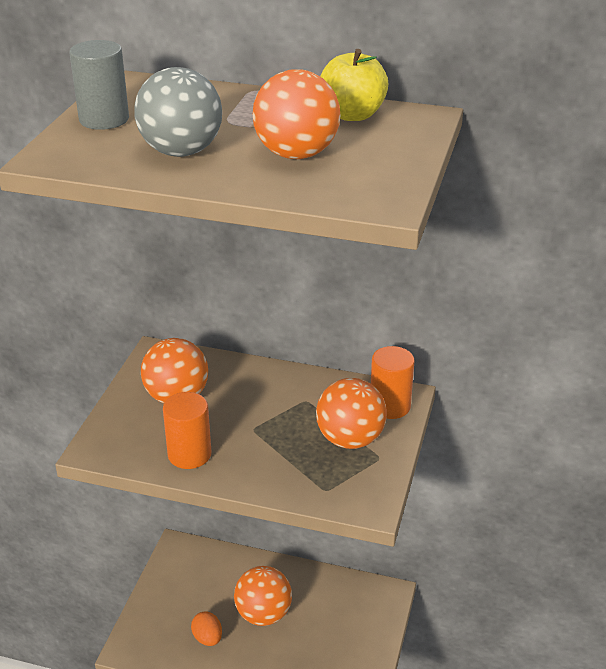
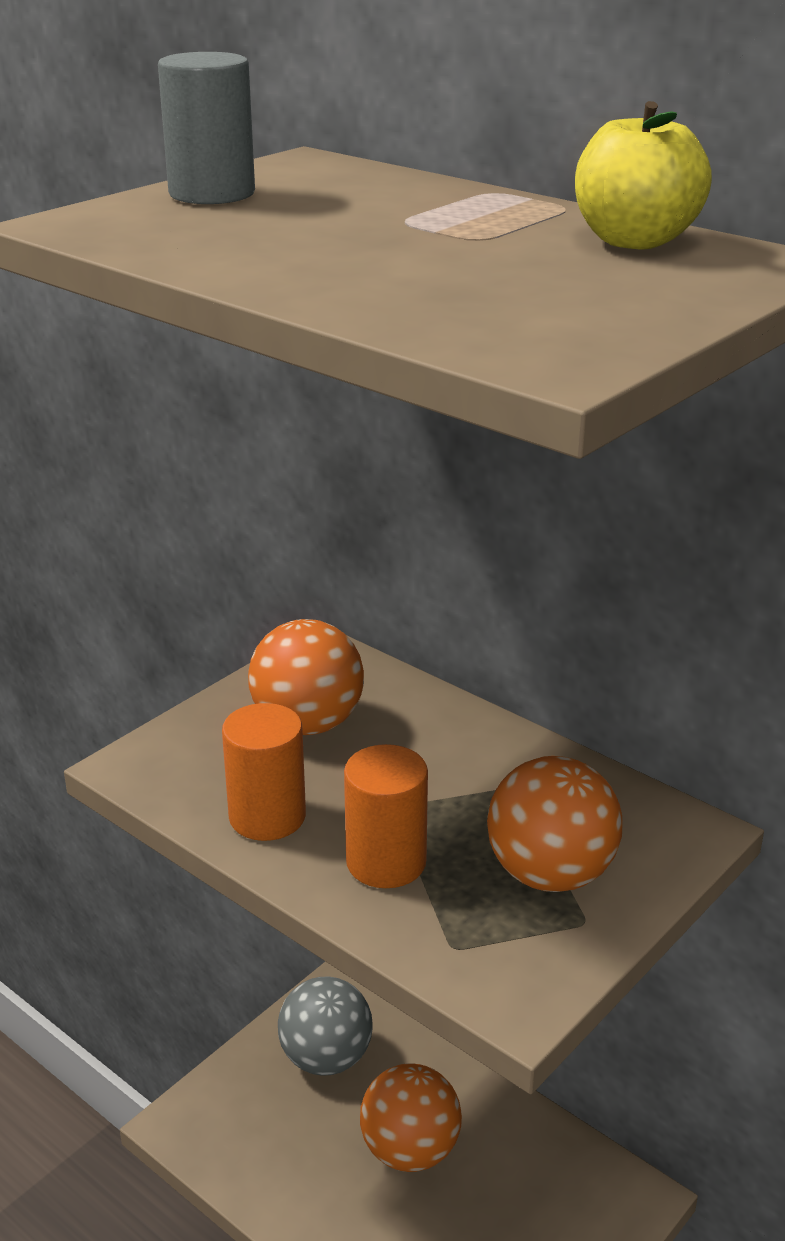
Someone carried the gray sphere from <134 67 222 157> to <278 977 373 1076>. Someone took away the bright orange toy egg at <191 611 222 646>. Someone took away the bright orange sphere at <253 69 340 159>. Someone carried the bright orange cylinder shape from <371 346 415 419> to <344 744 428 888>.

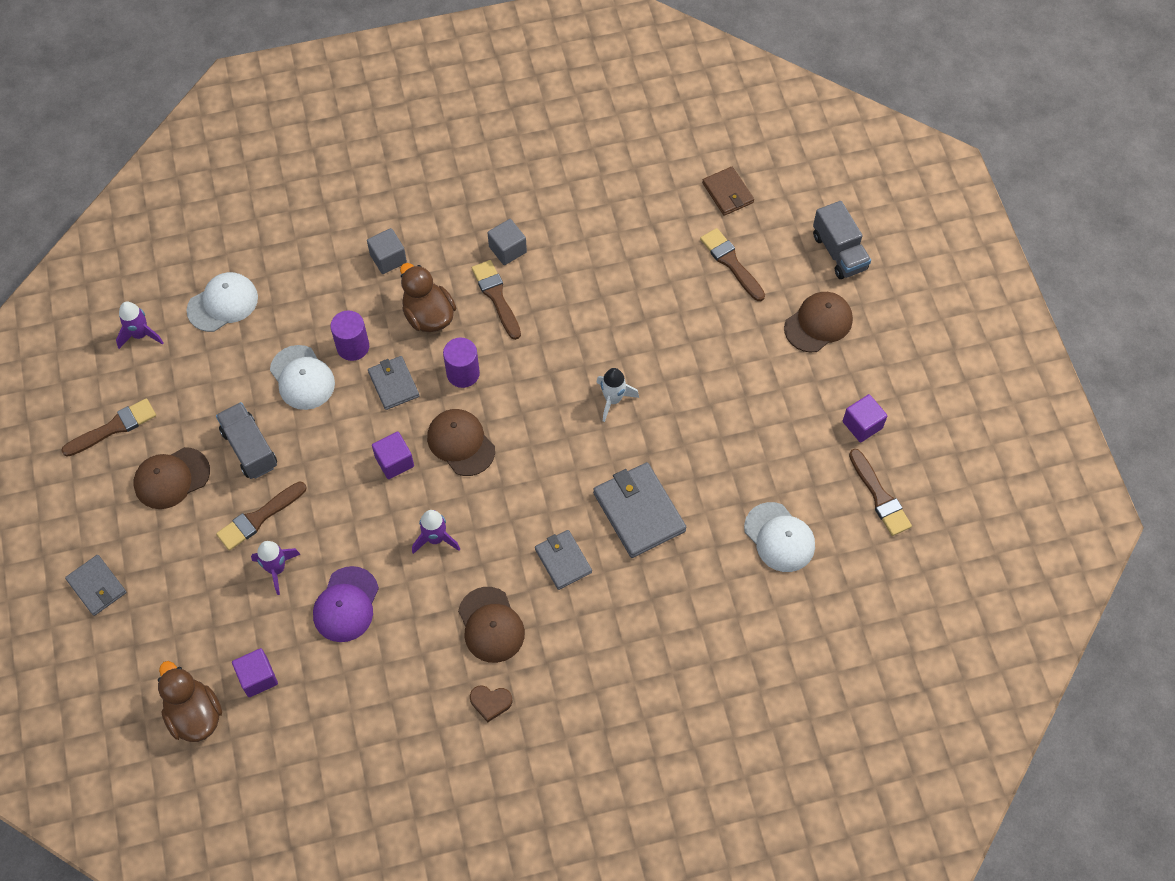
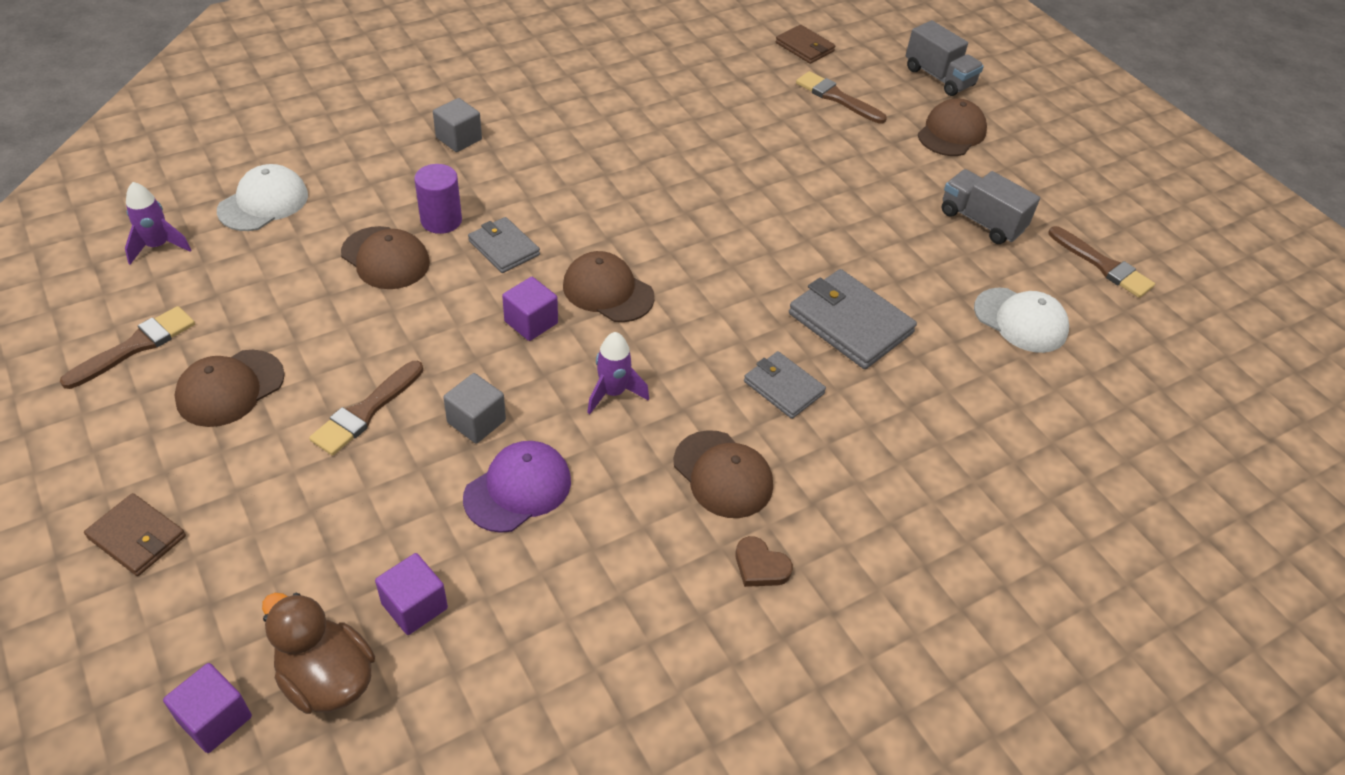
Someone repainted the gray card wallet at <65 555 127 616>, which became the dark brown card wallet at <84 493 186 576>. Someone carried the gray truck from <216 402 277 479> to <941 169 1040 244>. Someone took away the royal purple spaceship at <251 541 301 595>. Someone repainted the snow-white peaked cap at <270 345 335 410>, which became the dark brown peaked cap at <341 226 430 289>. Someone rotated the royal purple peaked cap at <313 566 379 642> by 135 degrees counterclockwise. Someone took away the dark brown toy duck at <400 263 456 332>. Someone took away the royal purple cylinder shape at <443 337 480 388>. Someone rotated the dark brown heart shape at <470 685 512 722> by 45 degrees clockwise. Someone took away the dark brown brush at <472 260 521 340>. Someone carried the gray solid cube from <488 219 527 265> to <443 373 506 444>. Someone took away the snow-white spaceship at <596 368 639 422>. Someone carried the royal purple solid cube from <843 394 887 442> to <163 663 252 753>.

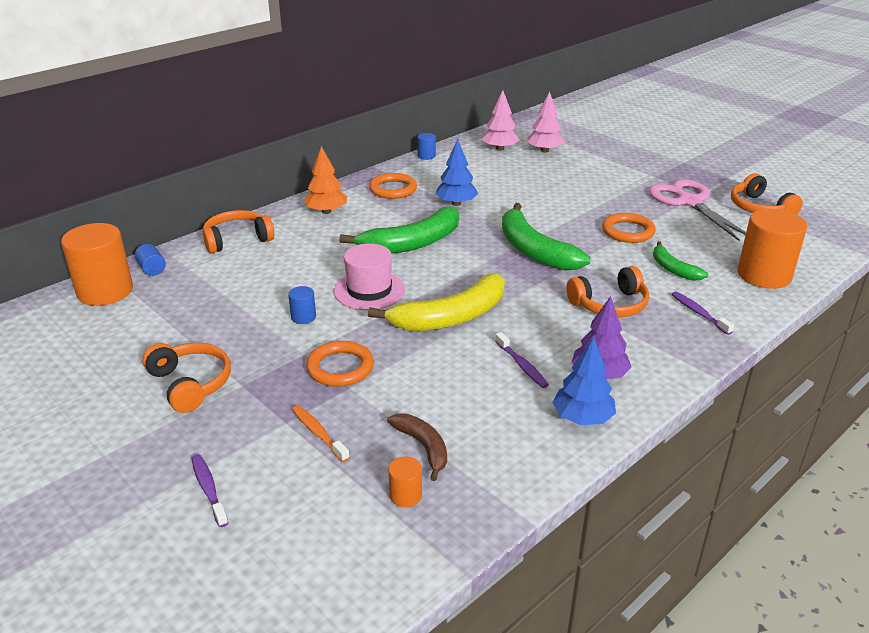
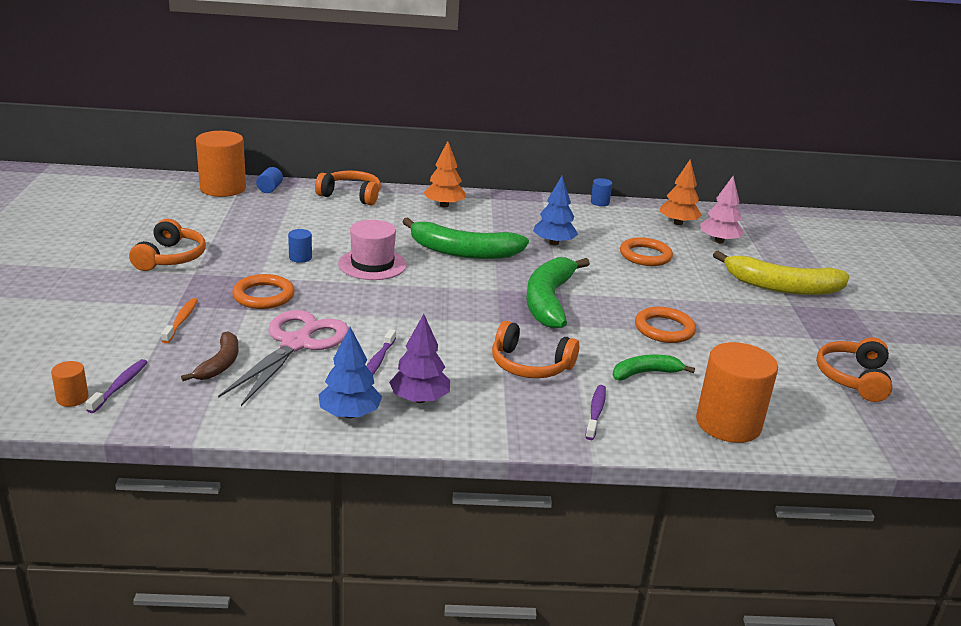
Someone carried the royal purple dental brush from <192 454 228 527> to <86 359 148 413>. Someone carried the bright yellow banana from <368 273 505 331> to <713 251 849 295>. Someone carried the bright orange ring from <369 173 417 199> to <620 237 673 266>. Someone carried the bright orange cylinder shape from <388 456 422 507> to <51 361 89 407>. Someone repainted the rose-pink tree at <482 90 519 151>, which became the bright orange tree at <660 159 702 225>. Someone carried the rose-pink scissors from <649 179 746 241> to <218 310 349 406>. Someone rotated the leaf-green banana at <653 241 708 281> by 60 degrees clockwise.

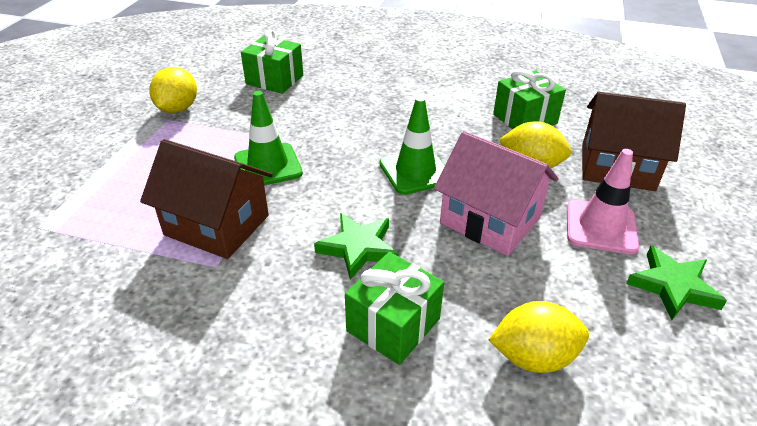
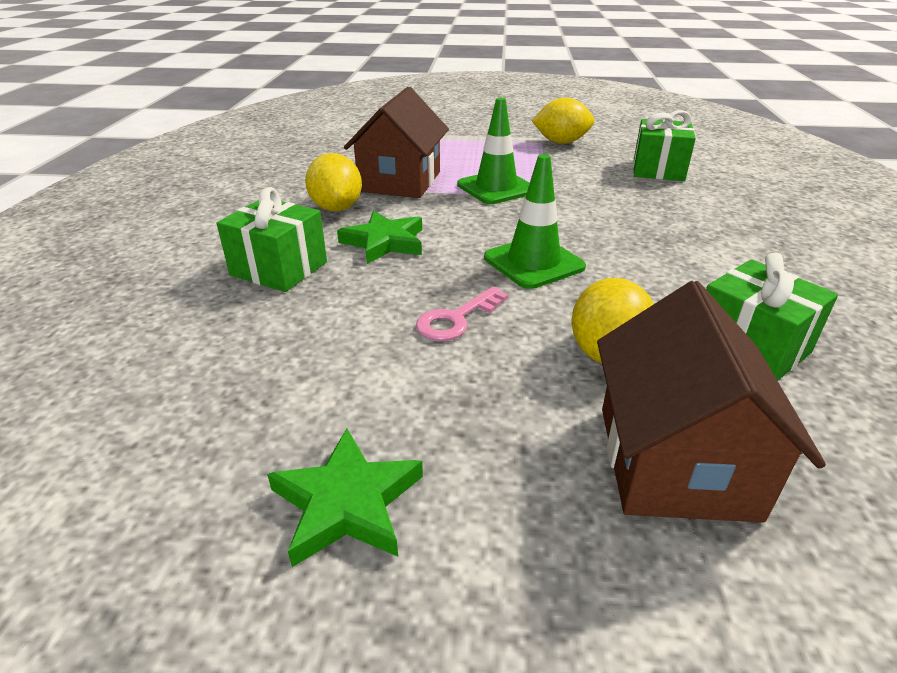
Someone swapped the rose-pink house at <434 131 558 256> for the rose-pink key at <416 287 508 341>. Someone carried the bright yellow toy lemon from <489 301 589 373> to <305 153 362 211>. Someone took away the rose-pink safety cone at <567 149 640 254>.

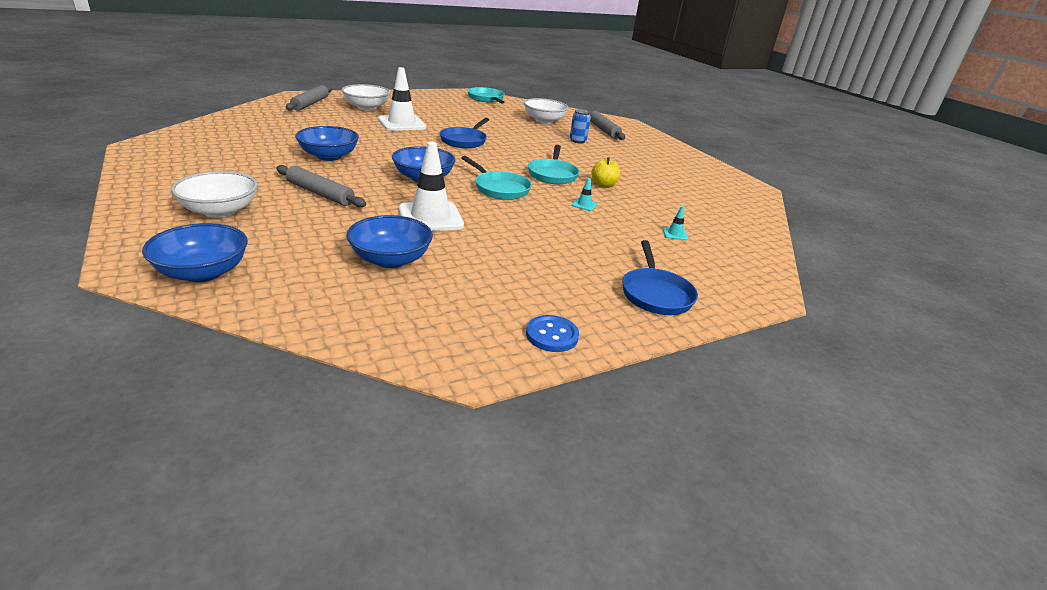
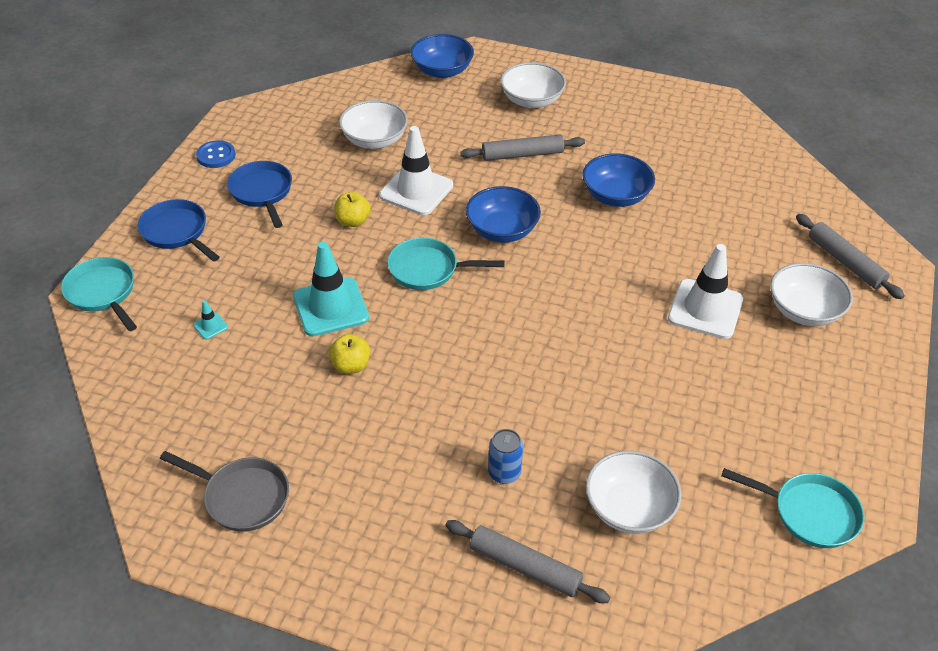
Someone repainted the cobalt deep dish at <346 215 433 268>, which became the snow-white deep dish at <339 100 408 149>. Someone carried the cobalt frying pan from <440 118 489 148> to <227 161 292 228>. Someone carried the aqua frying pan from <528 145 579 184> to <61 257 137 331>. Someone scaled the aqua safety cone at <572 178 597 211> by 2.43. Someone put down the gray frying pan at <160 451 289 532>. Someone put down the bright yellow toy apple at <334 192 371 227>.

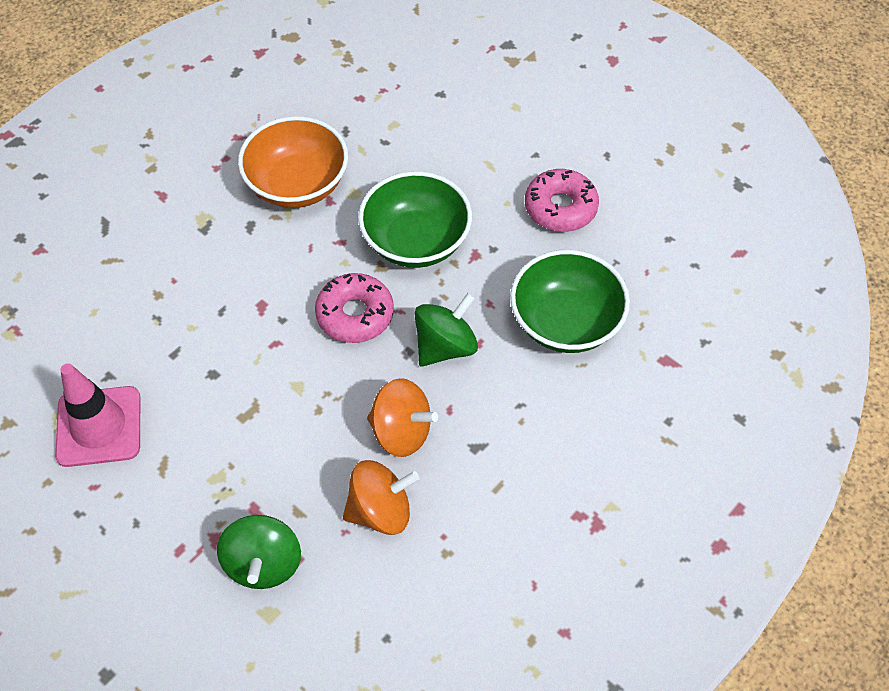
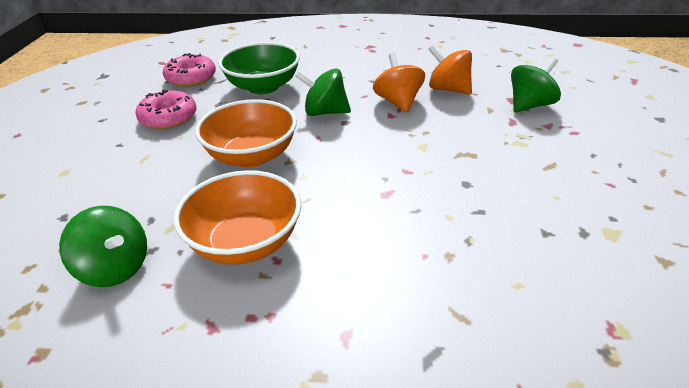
Someone took away the rose-pink safety cone at <55 363 140 467>. Someone carried the rose-pink donut from <315 273 394 343> to <163 53 216 87>. Someone repainted the leaf-green deep dish at <358 171 472 268>, which became the bright orange deep dish at <195 99 297 168>. Someone put down the leaf-green whirligig at <59 206 147 287>.

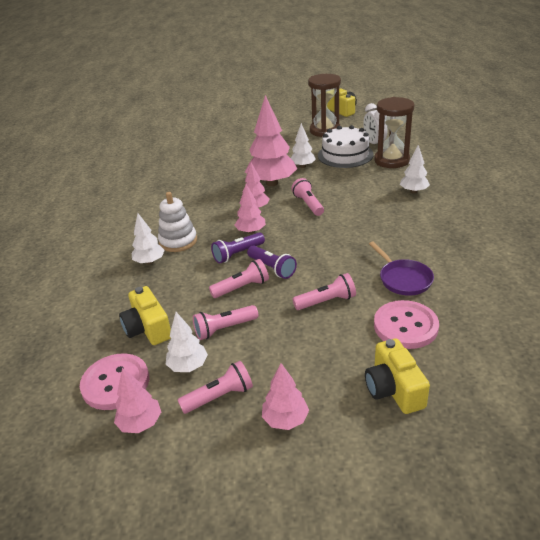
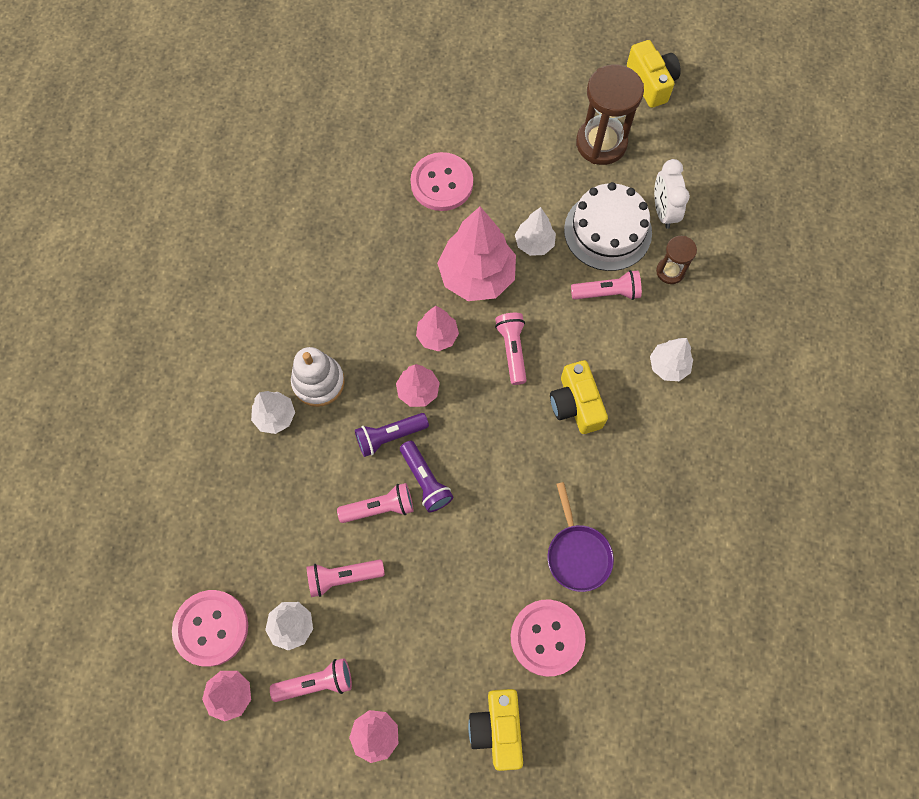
Someone carried the bright yellow camera from <119 286 171 345> to <550 360 608 434>. Someone carried the rose-pink flashlight from <292 273 356 310> to <571 270 642 300>. Someone scaled the dark brown sandglass at <374 97 414 168> by 0.53. Someone put down the rose-pink button at <410 152 473 211>.

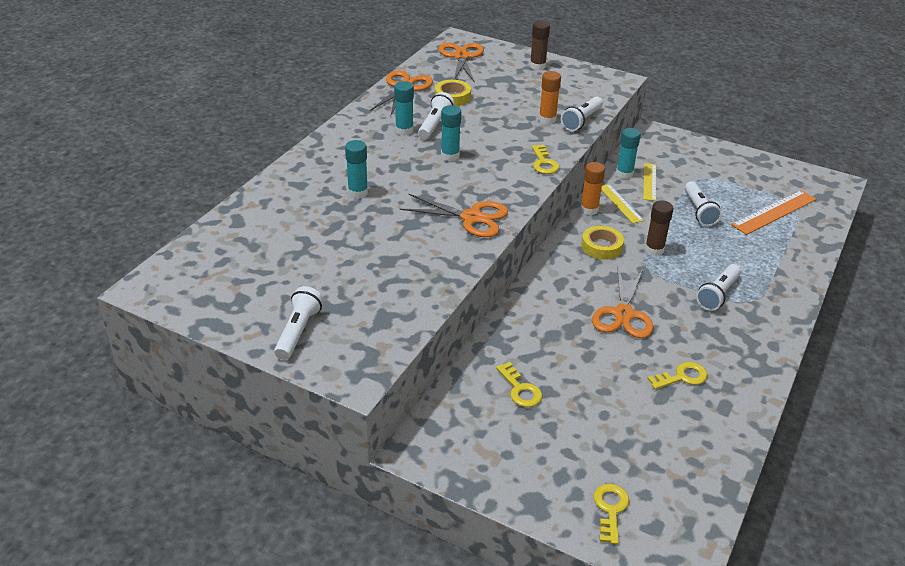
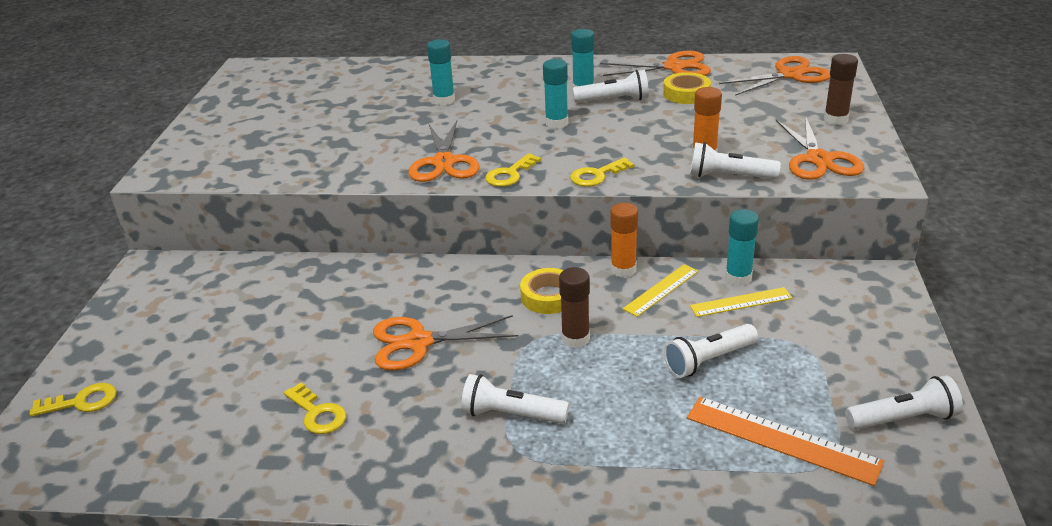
Someone carried the snow-white flashlight from <274 286 323 360> to <845 375 963 430>. Someone carried the bright yellow key from <496 362 542 407> to <485 153 541 187>. Someone put down the bright orange scissors at <776 116 864 180>.

